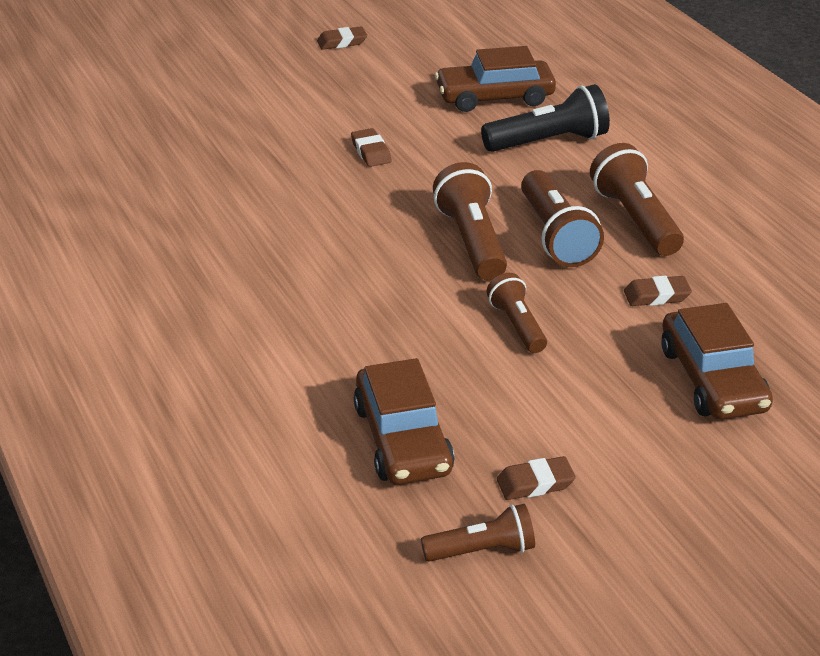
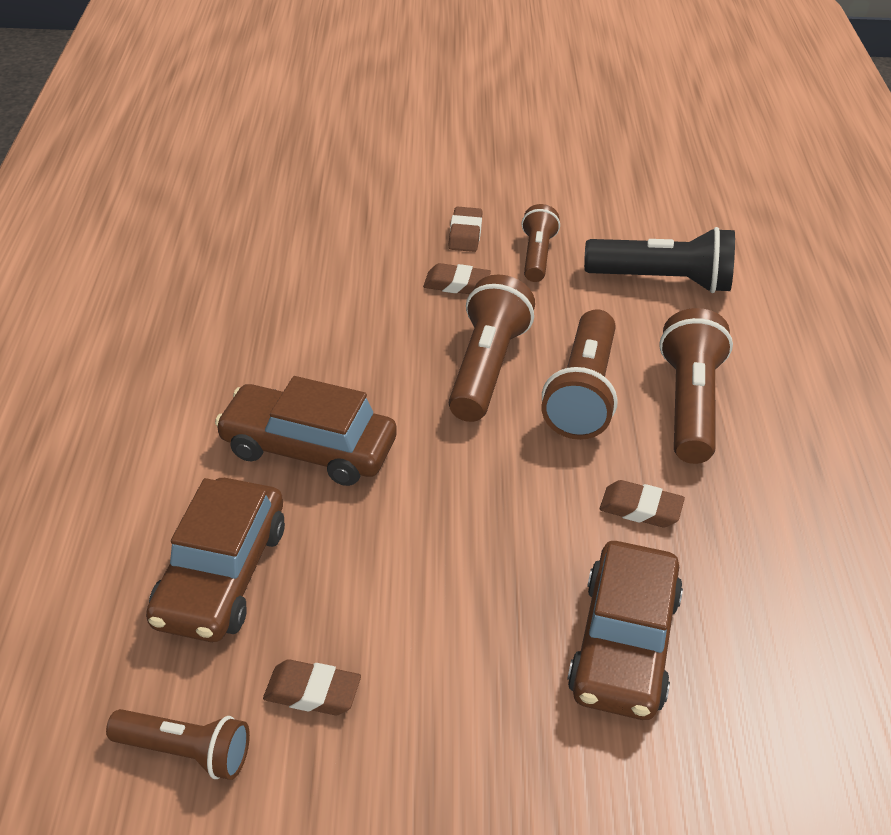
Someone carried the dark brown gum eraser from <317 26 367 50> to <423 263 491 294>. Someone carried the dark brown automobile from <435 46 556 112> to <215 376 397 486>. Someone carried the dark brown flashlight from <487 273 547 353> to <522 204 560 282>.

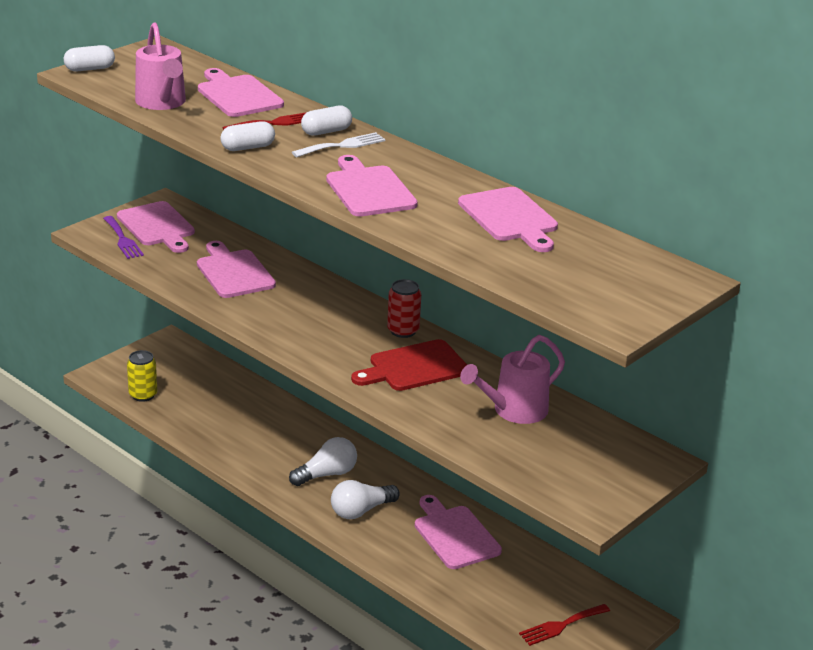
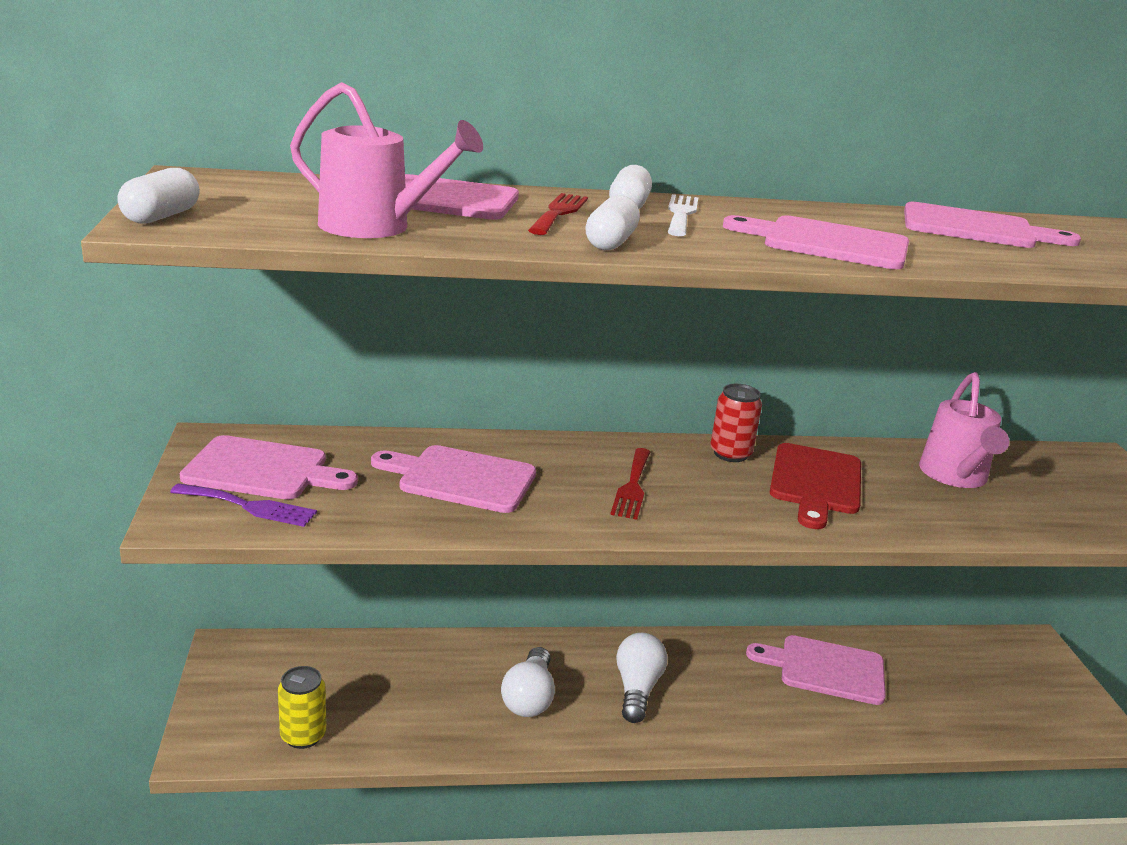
Someone carried the snow-white light bulb from <331 480 400 519> to <501 647 555 717>. Someone carried the crimson fork from <519 604 610 646> to <610 448 650 520>.

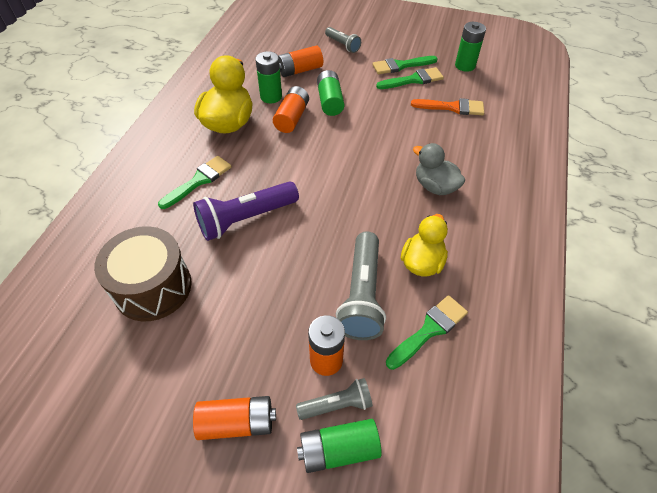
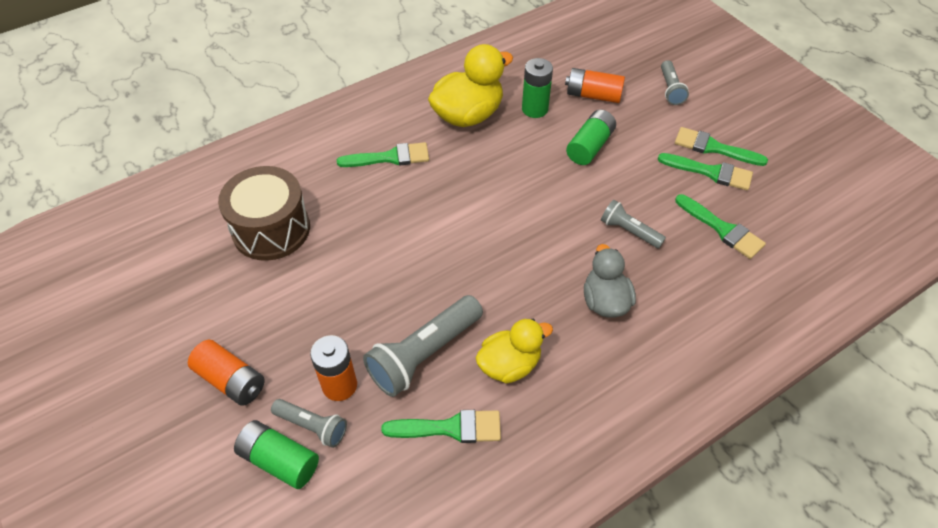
Someone took away the royal purple flashlight at <193 181 299 241>. Someone took away the bright orange battery at <273 86 309 133>. Someone repainted the bright orange brush at <411 98 484 115>, which became the leaf-green brush at <675 194 766 259>. Someone took away the leaf-green battery at <455 22 486 72>. Someone put down the gray flashlight at <601 200 666 248>.

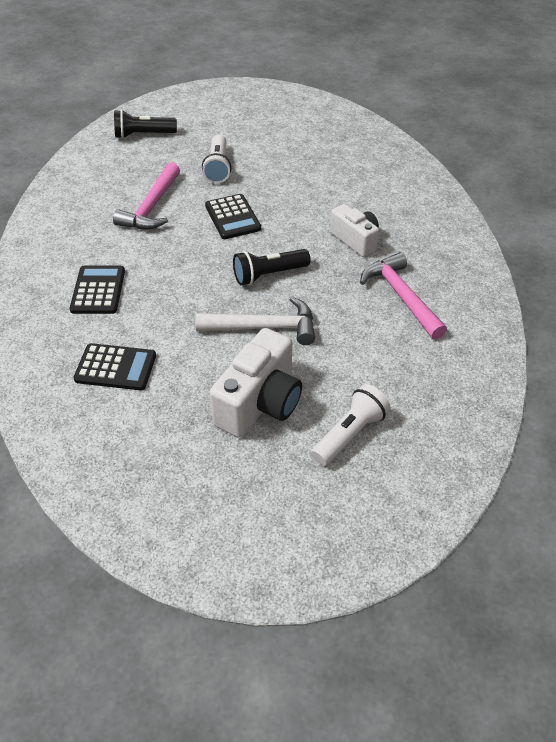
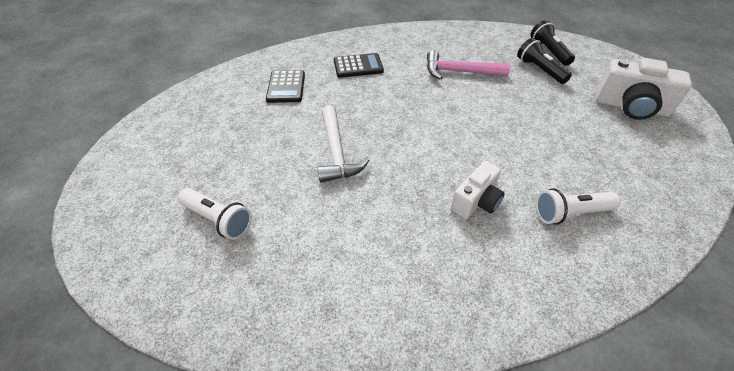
Someone carried the snow-white flashlight from <202 135 232 183> to <536 188 621 225>. Someone took away the jet-black calculator at <205 194 261 239>. Someone carried the snow-white camera from <210 328 302 438> to <596 58 692 120>. Someone carried the jet-black flashlight from <233 249 311 285> to <517 38 572 84>. Someone took away the rose-pink claw hammer at <360 252 447 340>.

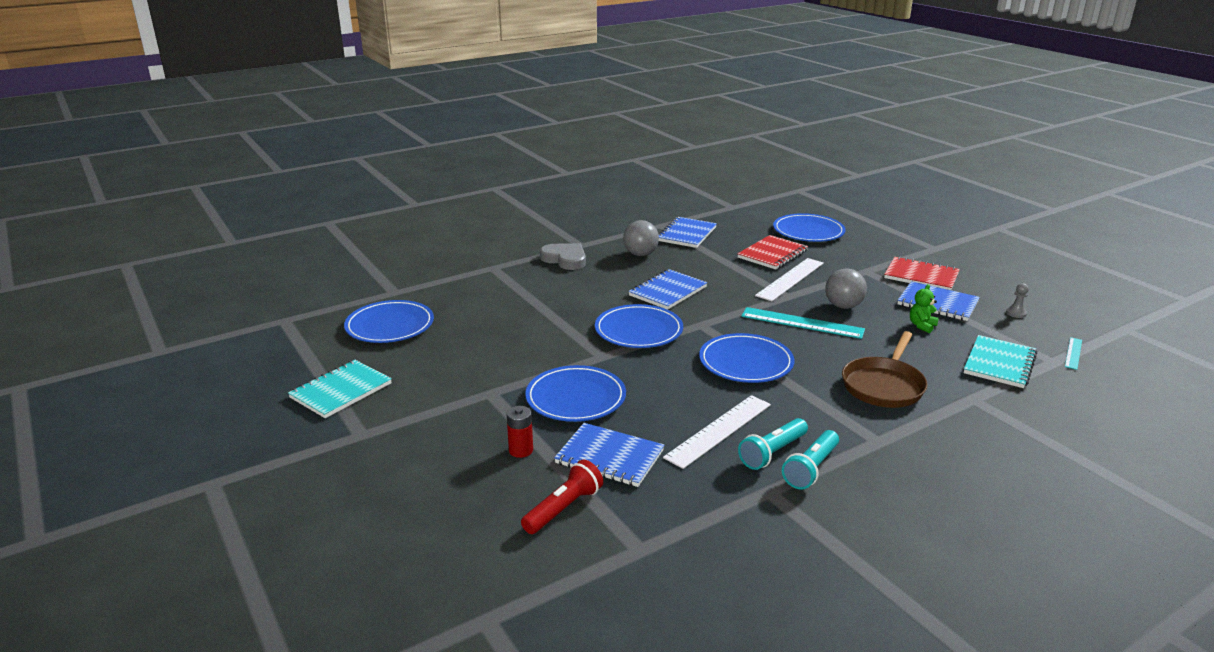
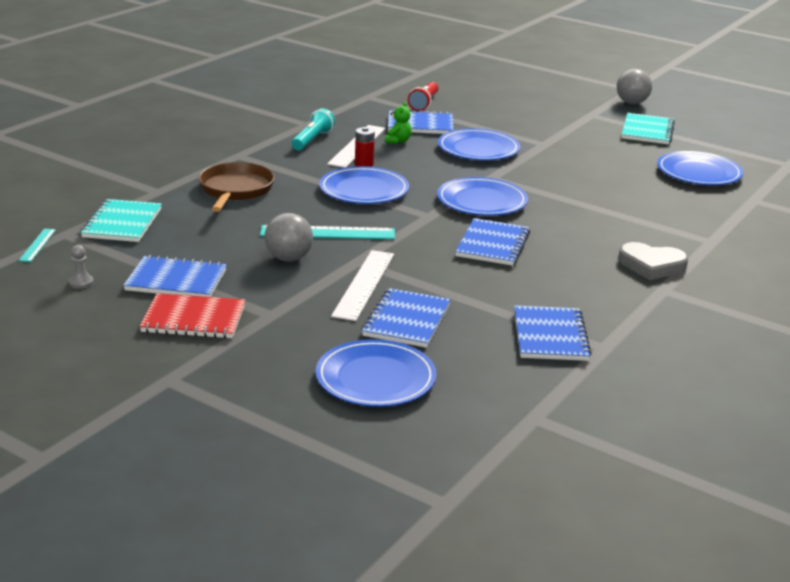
Someone carried the crimson battery from <506 406 533 458> to <355 127 375 167>. Someone carried the gray sphere from <623 220 659 256> to <617 69 652 104>. Someone repainted the crimson notepad at <737 235 808 269>, which became the cobalt notepad at <362 288 451 348>. Someone took away the aqua flashlight at <782 430 839 490>. Someone carried the leaf-green teddy bear from <910 284 939 333> to <385 102 412 144>.

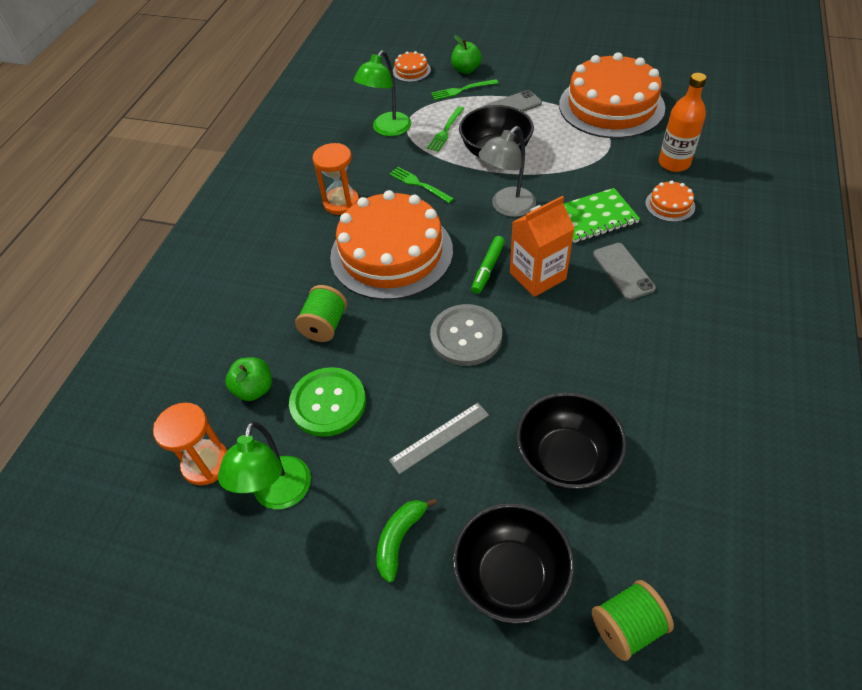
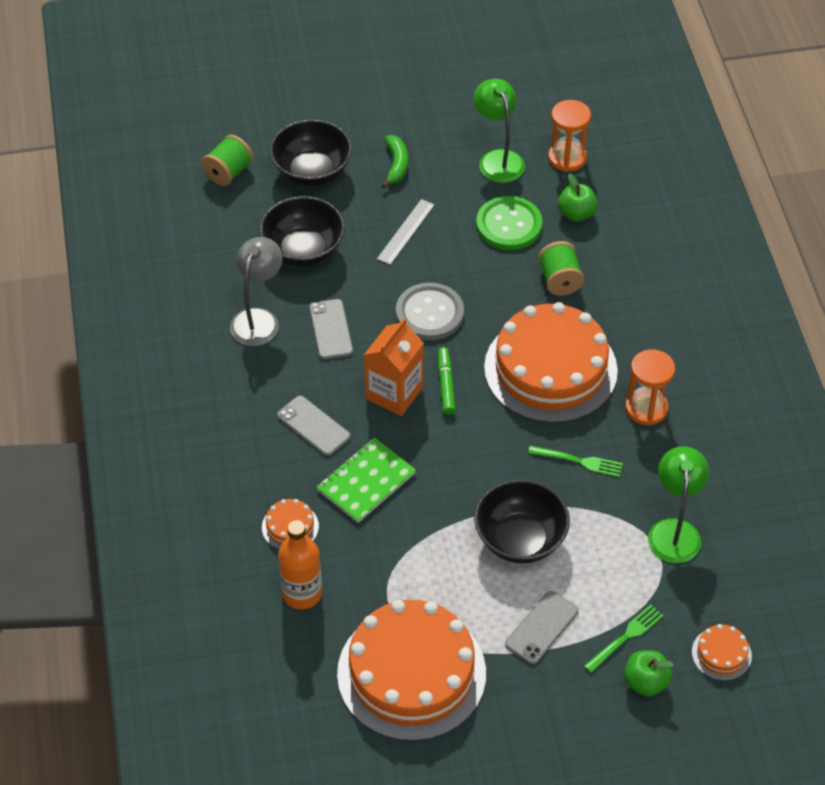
Someone took away the leaf-green fork at <427 106 464 152>. Someone carried the gray reading lamp from <478 126 536 217> to <230 237 282 346>. Someone put down the gray smartphone at <309 299 353 360>.

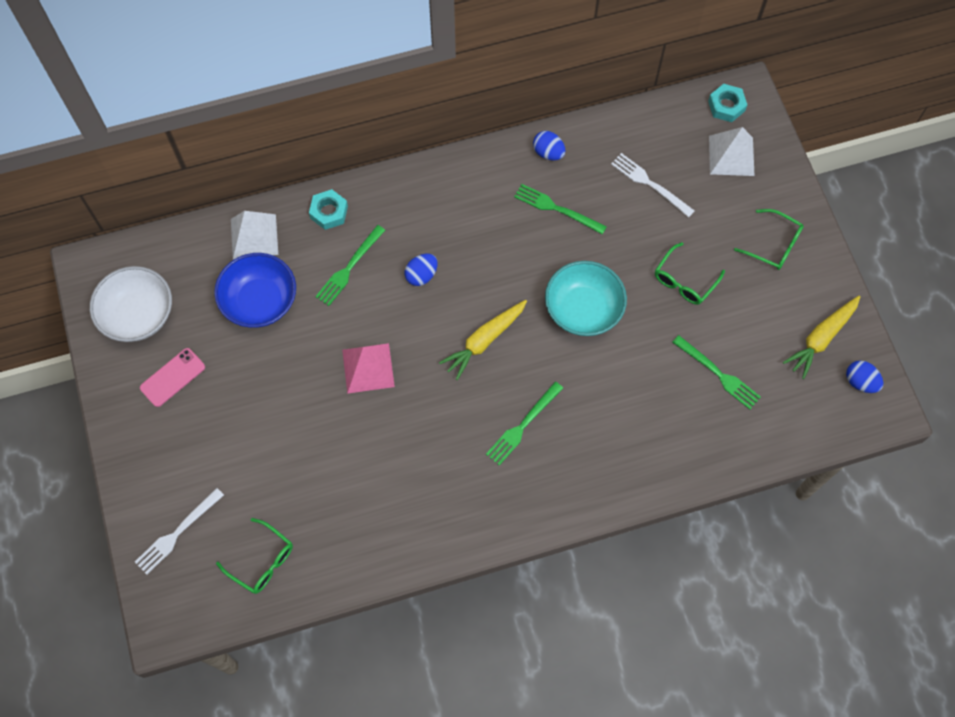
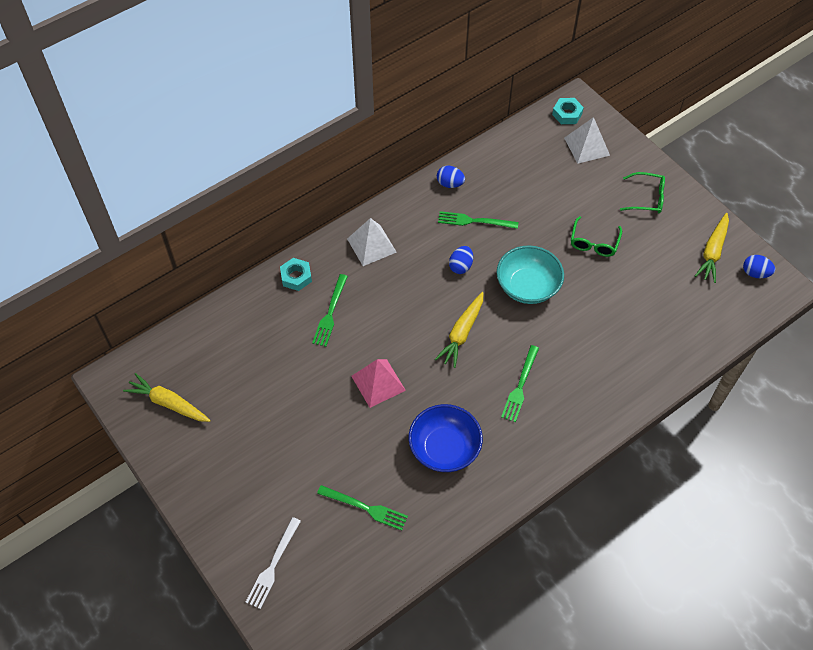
Someone swapped the snow-white deep dish at <90 266 172 342> for the bright yellow toy carrot at <123 373 211 422>. Someone took away the rose-pink smartphone at <140 348 205 407>. Someone carried the cobalt deep dish from <214 253 296 328> to <409 404 483 472>. Someone took away the leaf-green glasses at <216 518 293 594>. Someone carried the snow-white pyramid from <231 211 278 259> to <347 218 397 266>. Someone carried the cobalt toy egg from <405 254 438 286> to <449 246 473 274>. Someone took away the snow-white fork at <611 153 695 217>. Someone carried the leaf-green fork from <672 335 761 409> to <317 485 408 531>.

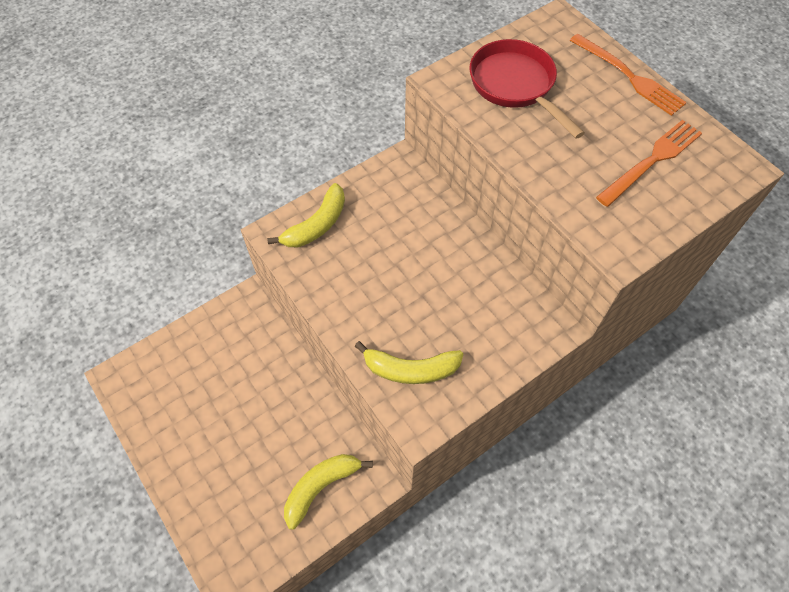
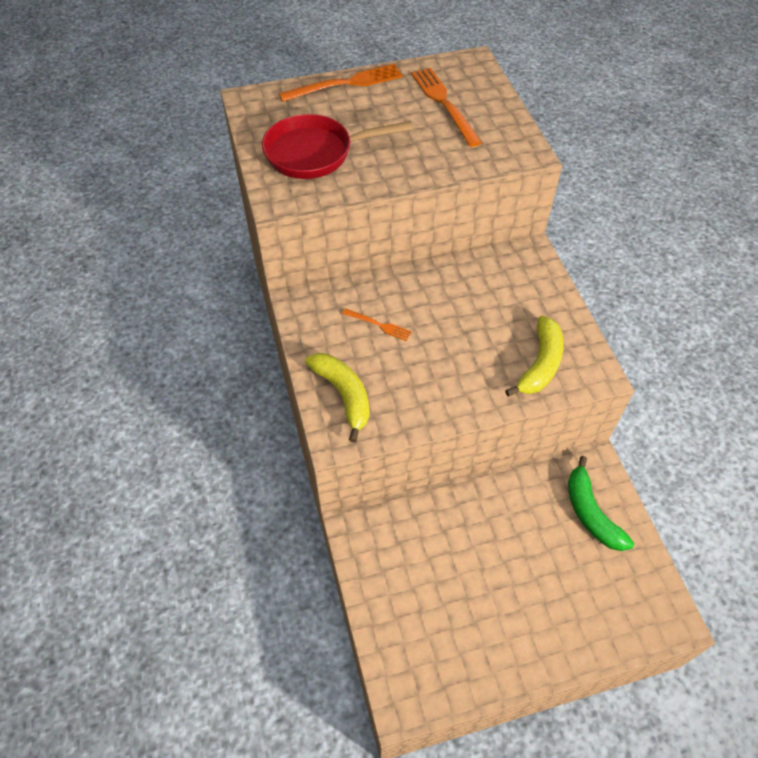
Someone repainted the bright yellow banana at <284 454 373 530>, which became the leaf-green banana at <568 456 634 551>. Someone put down the bright orange fork at <342 308 412 341>.

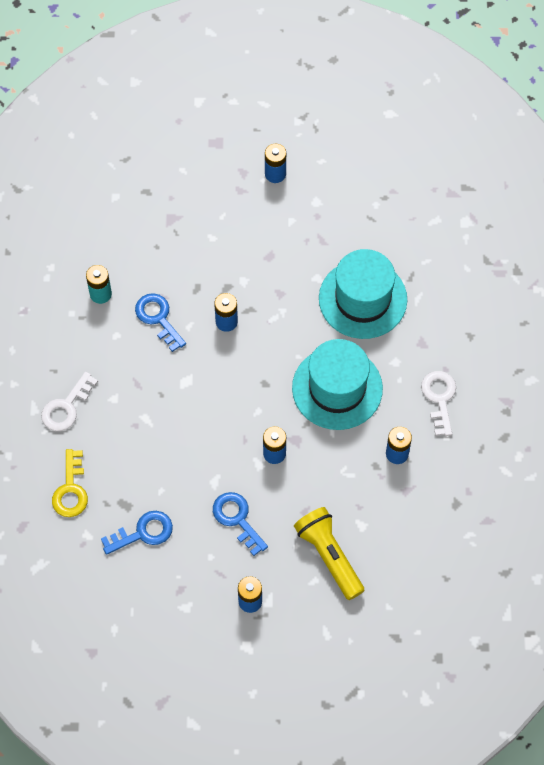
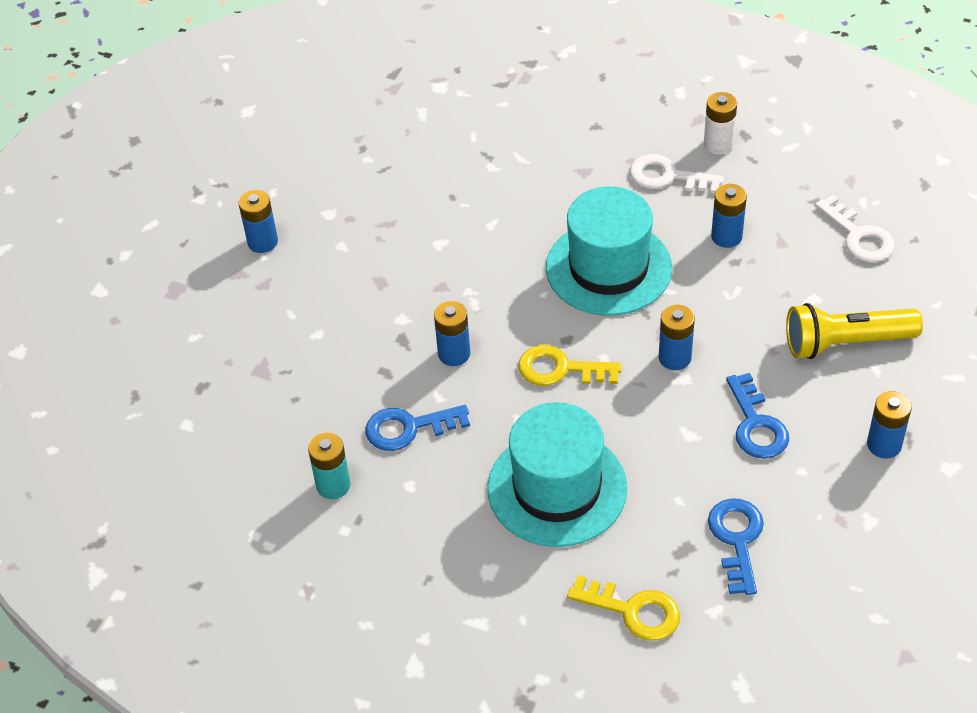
Someone carried the snow-white key from <41 372 98 431> to <815 195 895 262>. Someone rotated the cobalt key at <213 492 268 556> by 90 degrees counterclockwise. Someone carried the aqua tall hat from <319 249 407 339> to <487 402 628 547>. Someone put down the bright yellow key at <518 345 622 386>. Someone put down the snow-white battery at <704 92 737 155>.

